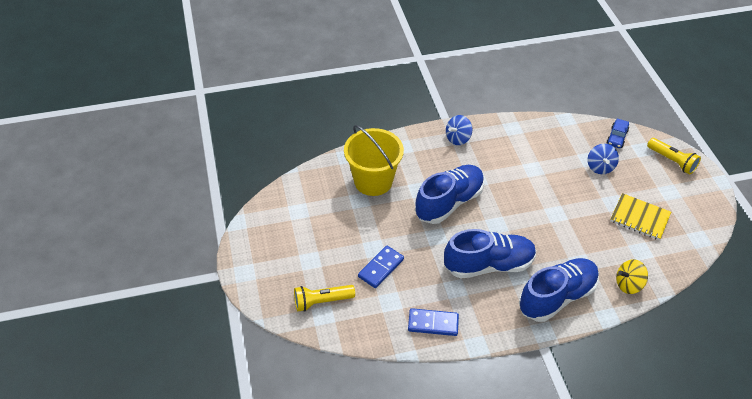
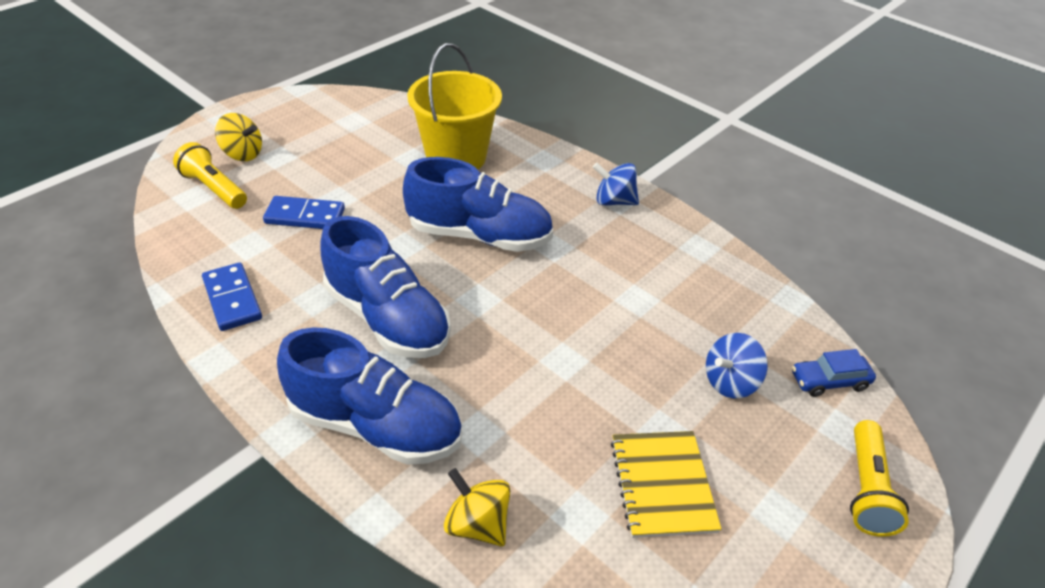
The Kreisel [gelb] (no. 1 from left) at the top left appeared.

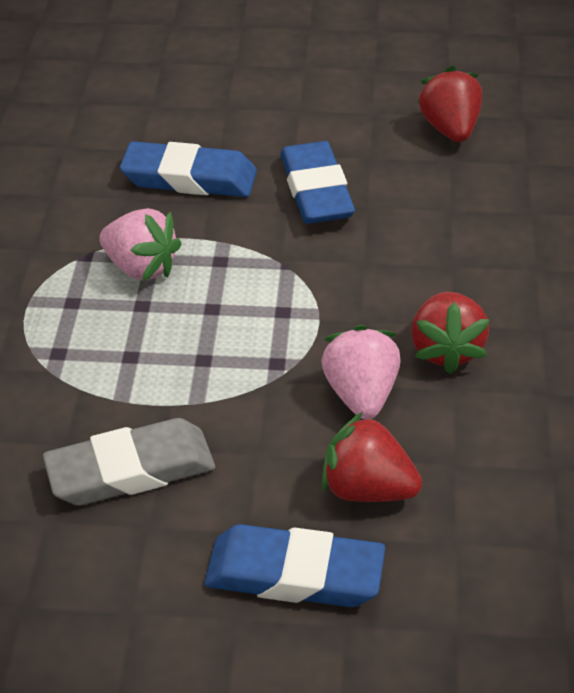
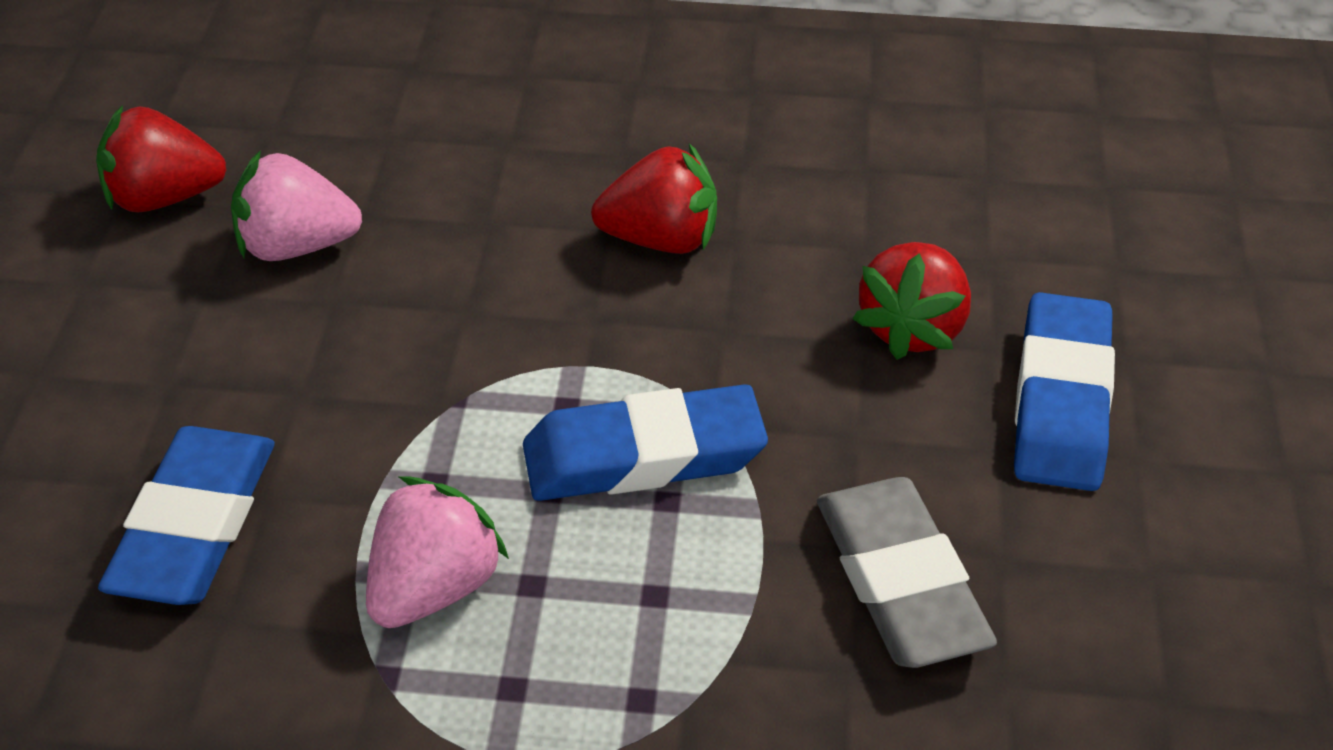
The Radiergummi [blau] (no. 3 from left in the first image) moved from the top centre to the centre.
The Erdbeere [rosa] (no. 2 from left in the first image) moved from the centre to the top left.

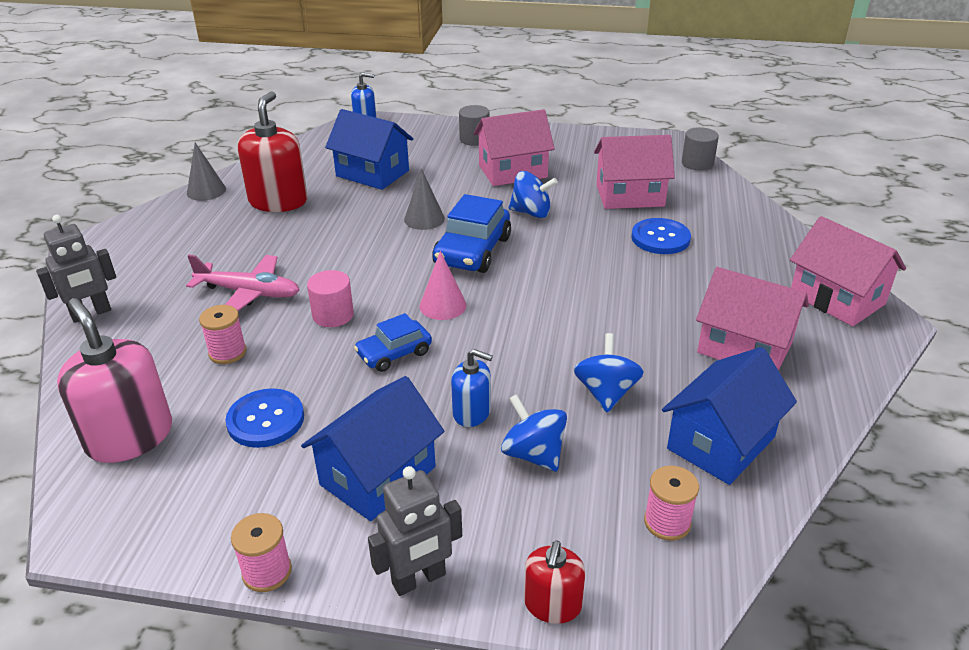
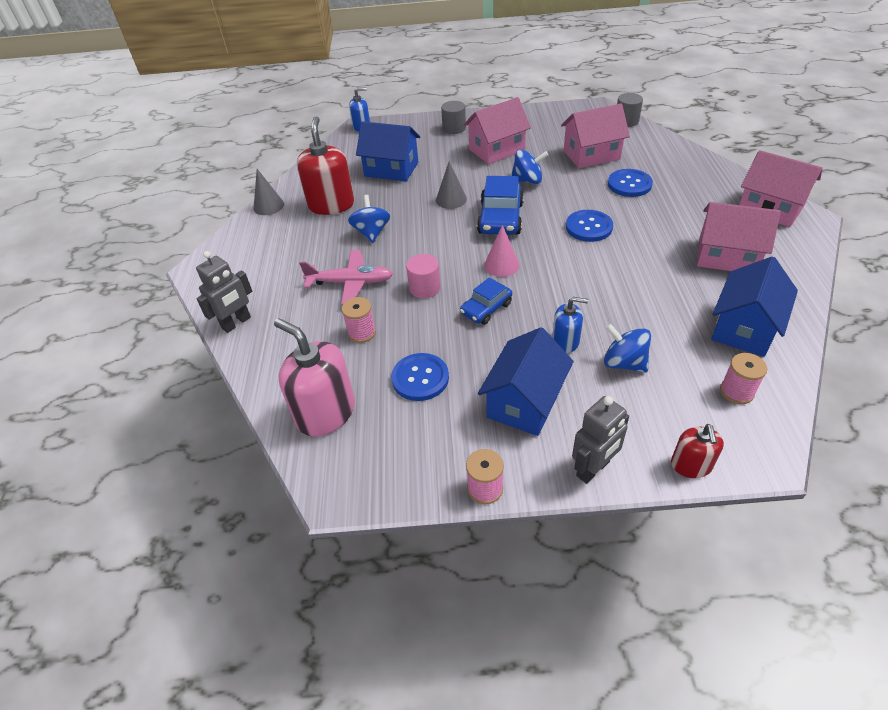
The Kreisel [blau] (no. 3 from left in the first image) moved from the centre to the top centre.
The Knopf [blau] (no. 2 from left) at the top centre appeared.

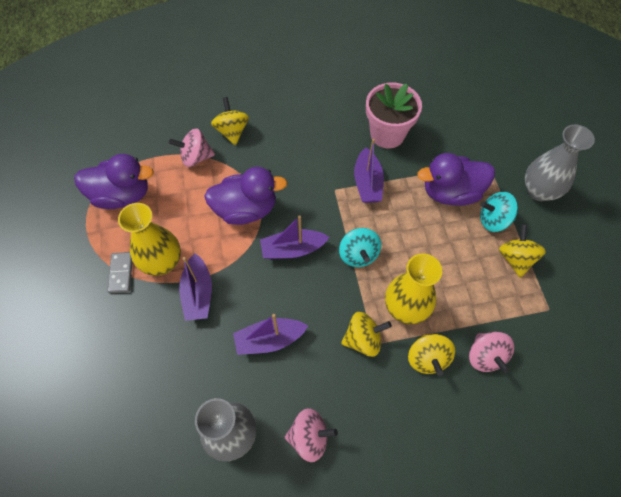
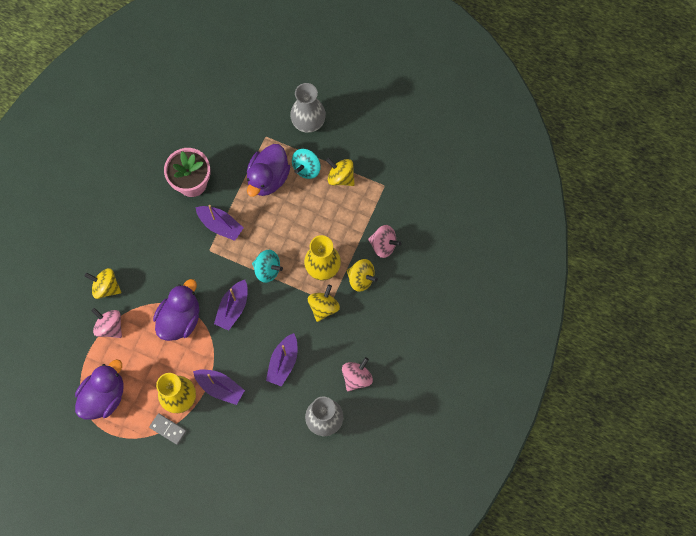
The Kreisel [rosa] (no. 1 from left) at the top left turned 105 degrees clockwise.

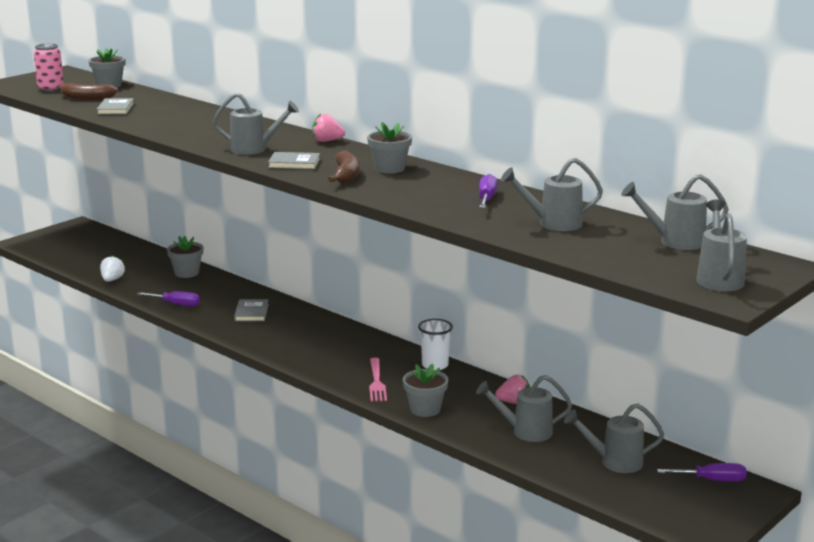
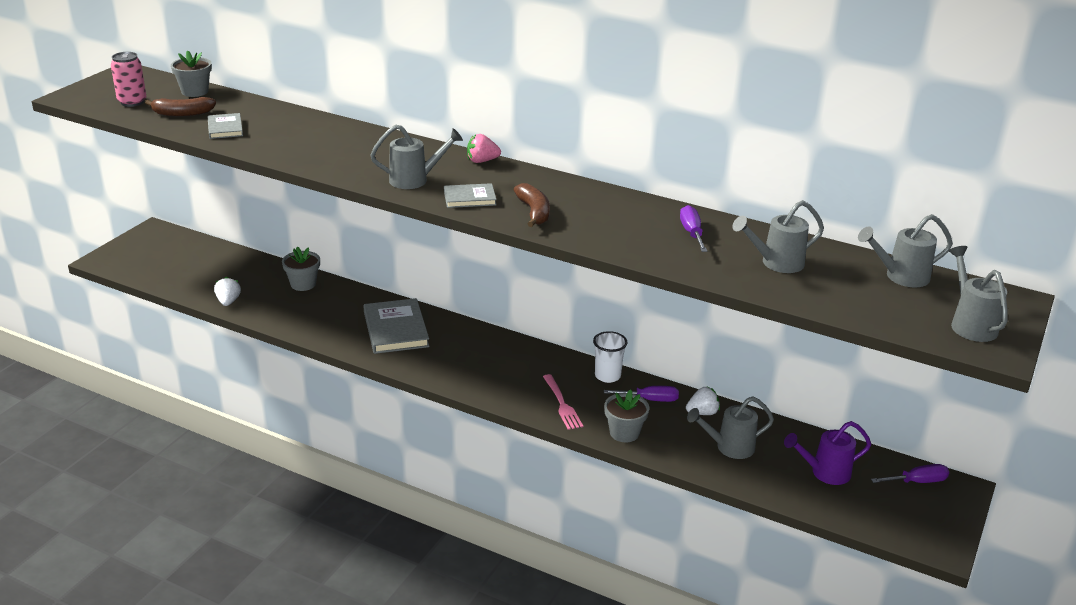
The Blumentopf [grau] (no. 3 from left) at the top centre disappeared.
The Schraubenzieher [lila] (no. 1 from left) moved from the middle left to the centre.
The Buch [grau] (no. 2 from left) at the middle left changed to 1.79 times the size.
The Erdbeere [rosa] (no. 2 from left) at the bottom centre became the Erdbeere [weiß] (no. 2 from left) at the centre.
The Gießkanne [grau] (no. 4 from left) at the bottom right became the Gießkanne [lila] at the bottom right.

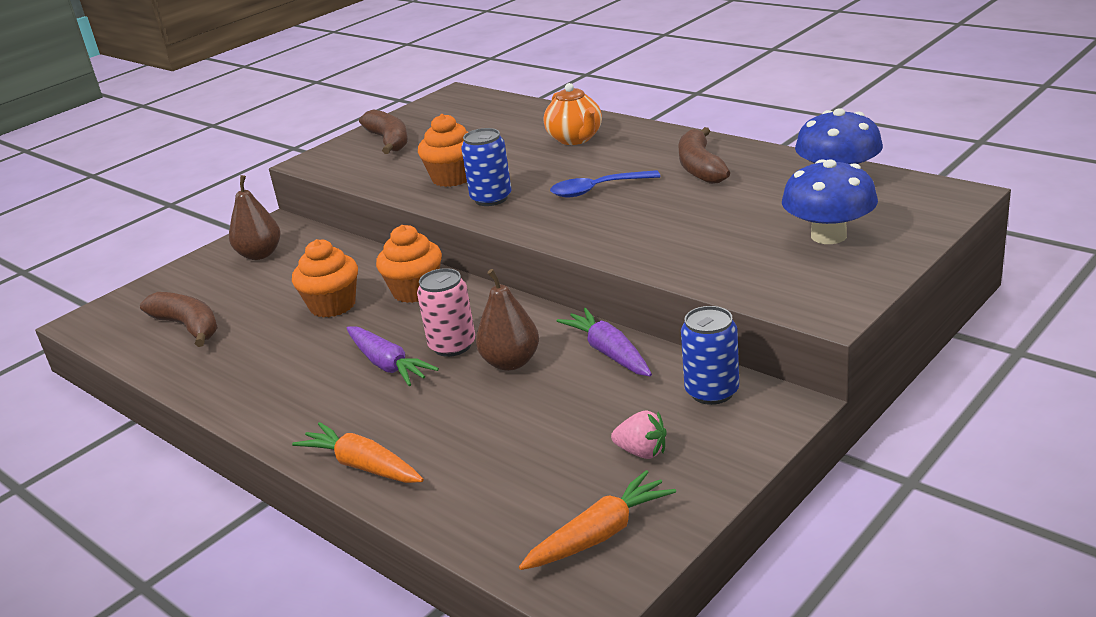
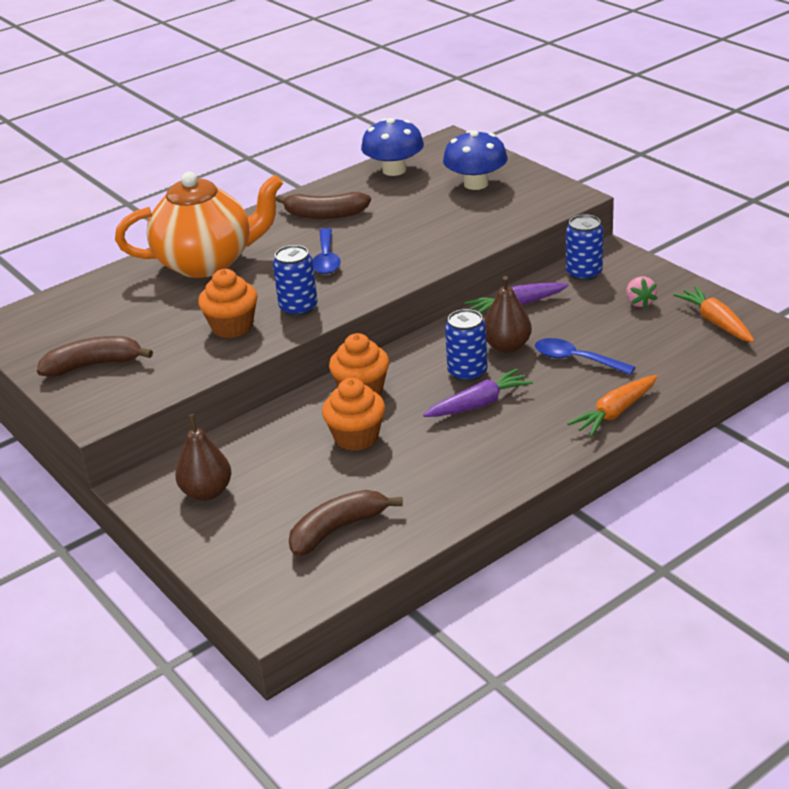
The Teekanne [orange] at the top centre changed to 1.83 times the size.
The Dose [rosa] at the centre became the Dose [blau] (no. 2 from left) at the centre.
The Erdbeere [rosa] at the bottom centre turned 135 degrees clockwise.
The Löffel [blau] (no. 2 from left) at the middle right appeared.

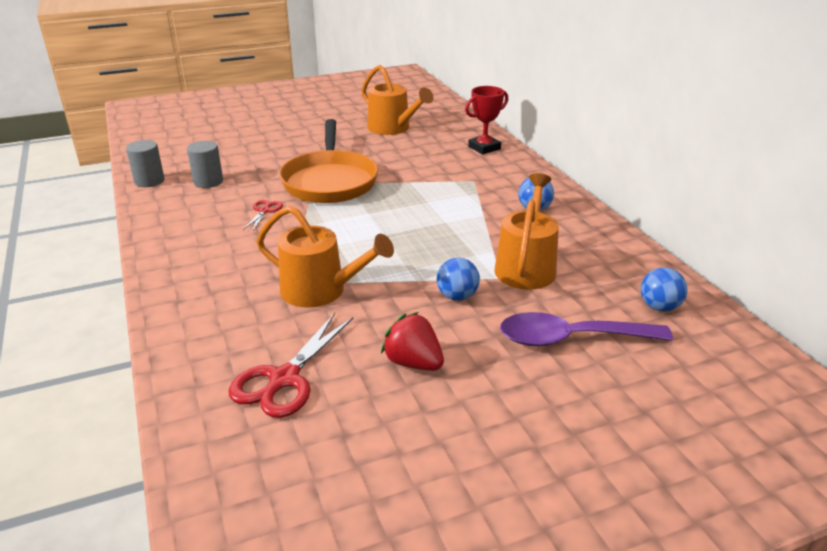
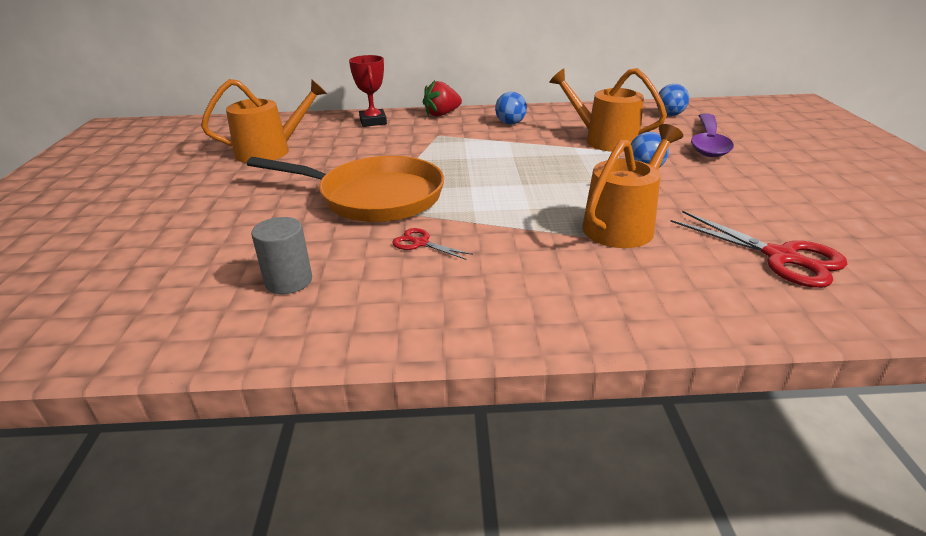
The Vollzylinder [grau] (no. 1 from left) at the top left disappeared.
The Erdbeere [rot] moved from the centre to the top centre.

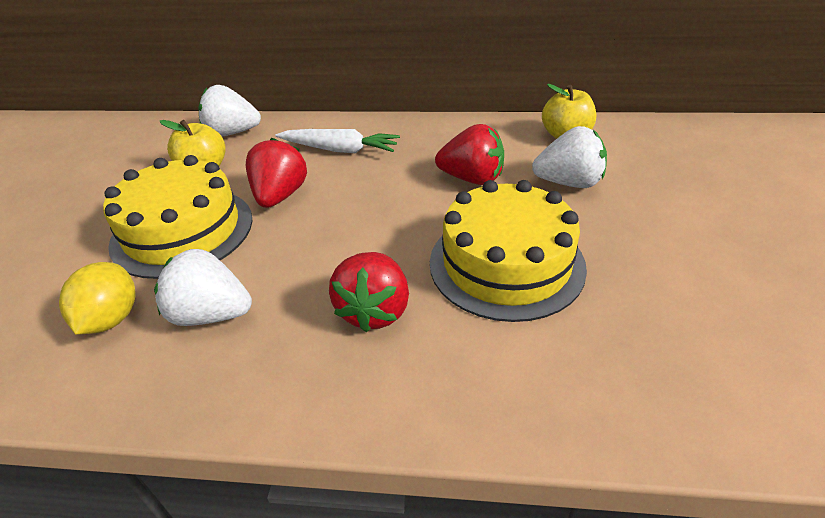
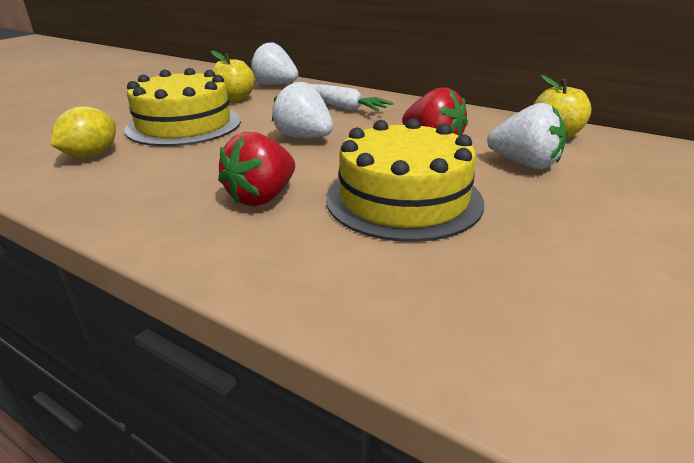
The Erdbeere [rot] (no. 1 from left) at the centre disappeared.
The Erdbeere [weiß] (no. 1 from left in the first image) moved from the middle left to the top centre.

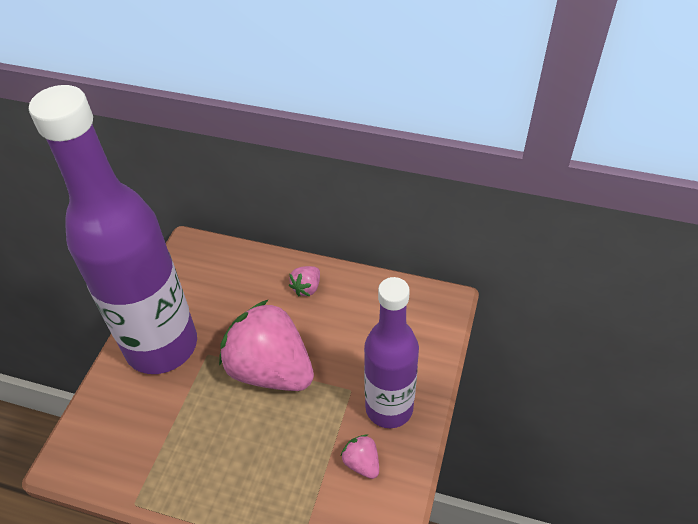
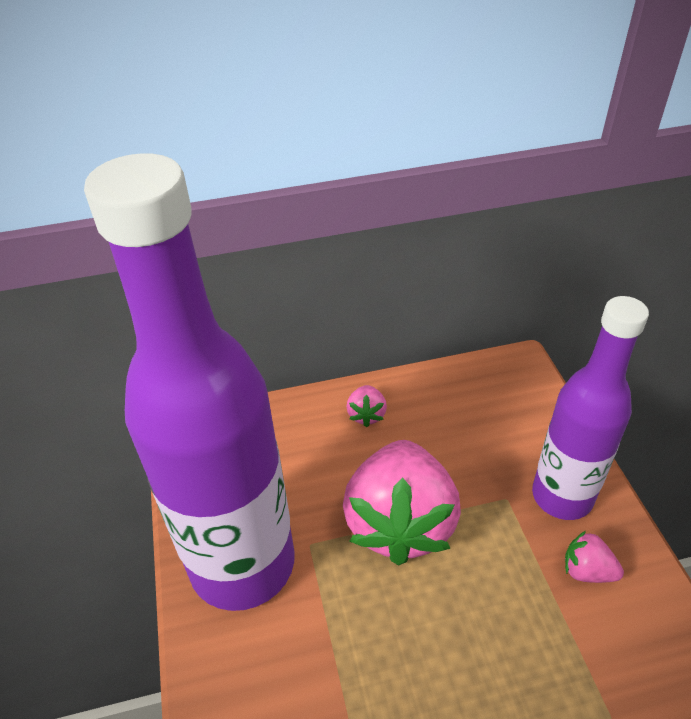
The Erdbeere [rosa] (no. 1 from left in the first image) at the centre turned 90 degrees counterclockwise.

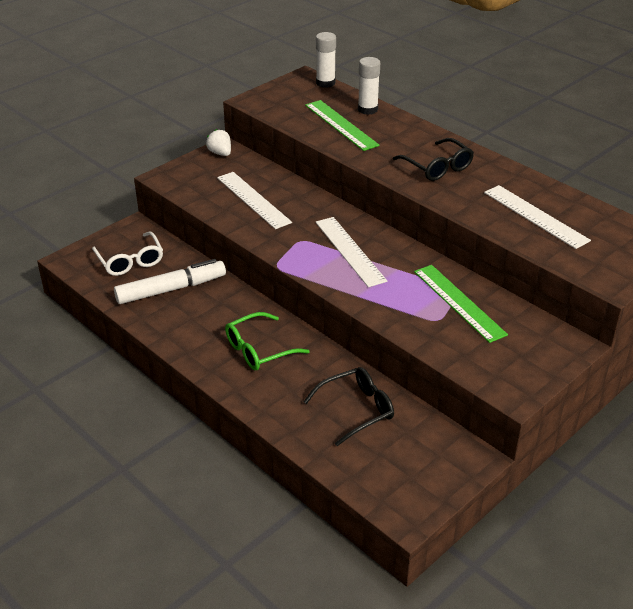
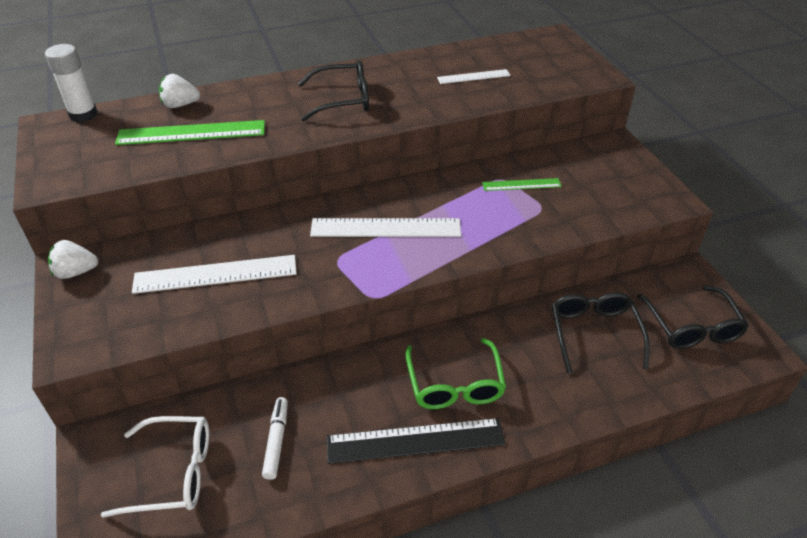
The Klebestift [weiß] (no. 2 from left) at the top centre was replaced by the Erdbeere [weiß] (no. 2 from left) at the top left.
The Lineal [weiß] (no. 3 from left) at the middle right changed to 0.56 times the size.
The Filzstift [weiß] at the middle left changed to 0.52 times the size.
The Lineal [grün] (no. 2 from left) at the middle right changed to 0.56 times the size.
The Brille [schwarz] (no. 3 from left) at the middle right appeared.
The Lineal [schwarz] at the bottom centre appeared.

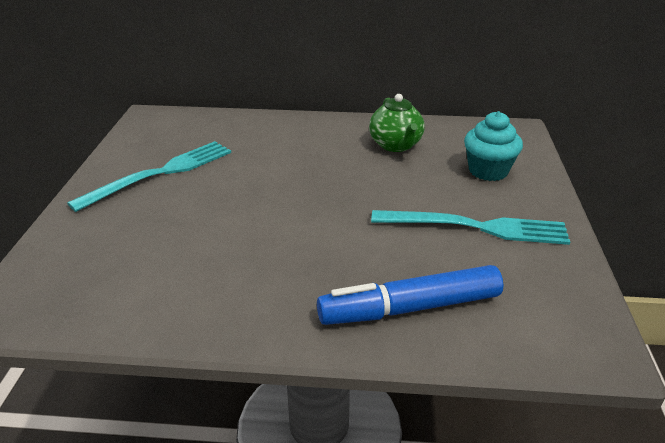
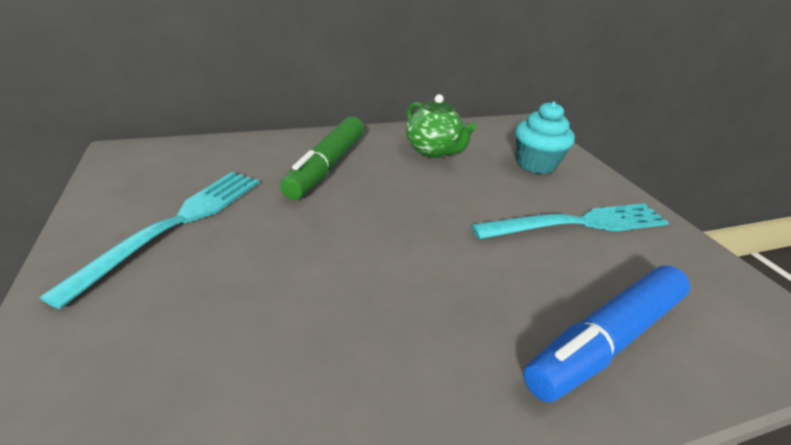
The Filzstift [grün] at the centre appeared.

